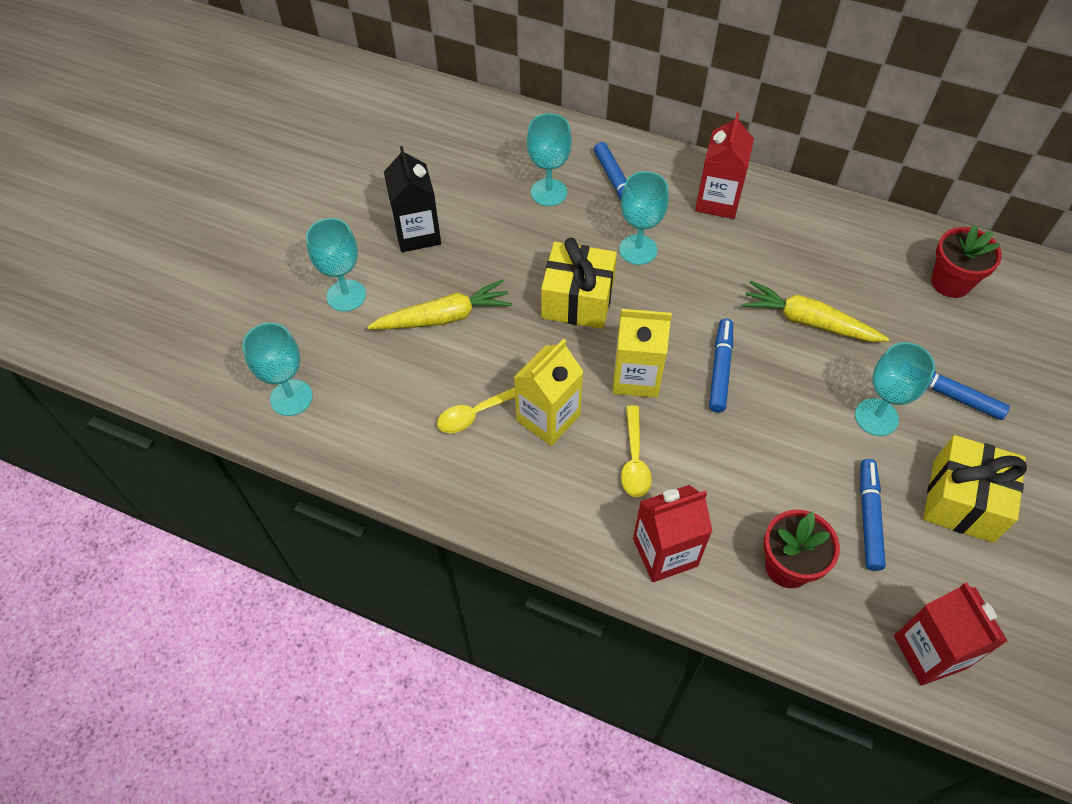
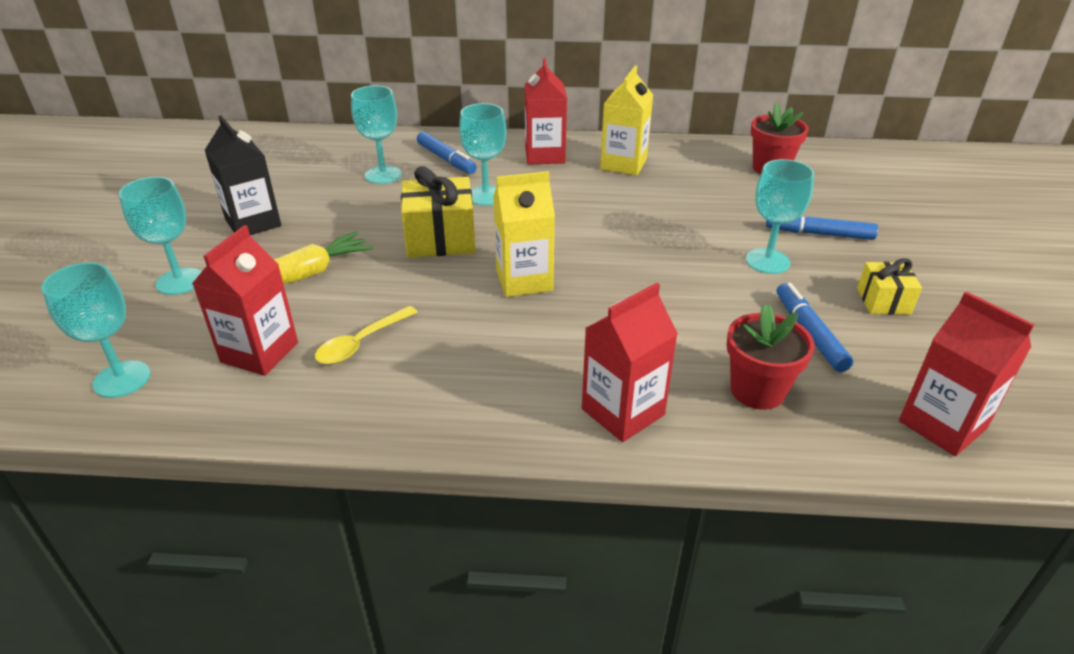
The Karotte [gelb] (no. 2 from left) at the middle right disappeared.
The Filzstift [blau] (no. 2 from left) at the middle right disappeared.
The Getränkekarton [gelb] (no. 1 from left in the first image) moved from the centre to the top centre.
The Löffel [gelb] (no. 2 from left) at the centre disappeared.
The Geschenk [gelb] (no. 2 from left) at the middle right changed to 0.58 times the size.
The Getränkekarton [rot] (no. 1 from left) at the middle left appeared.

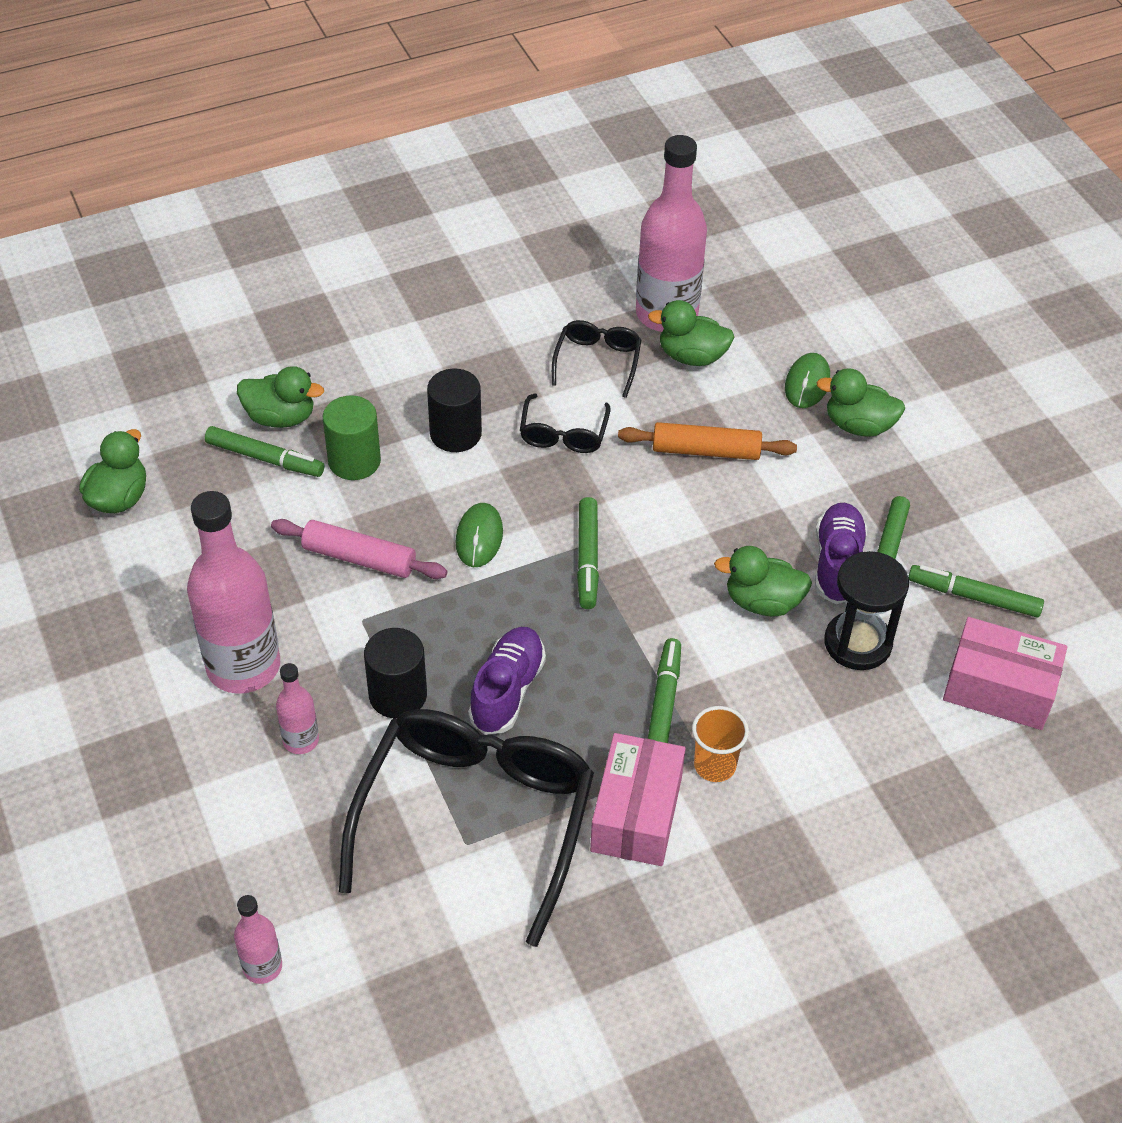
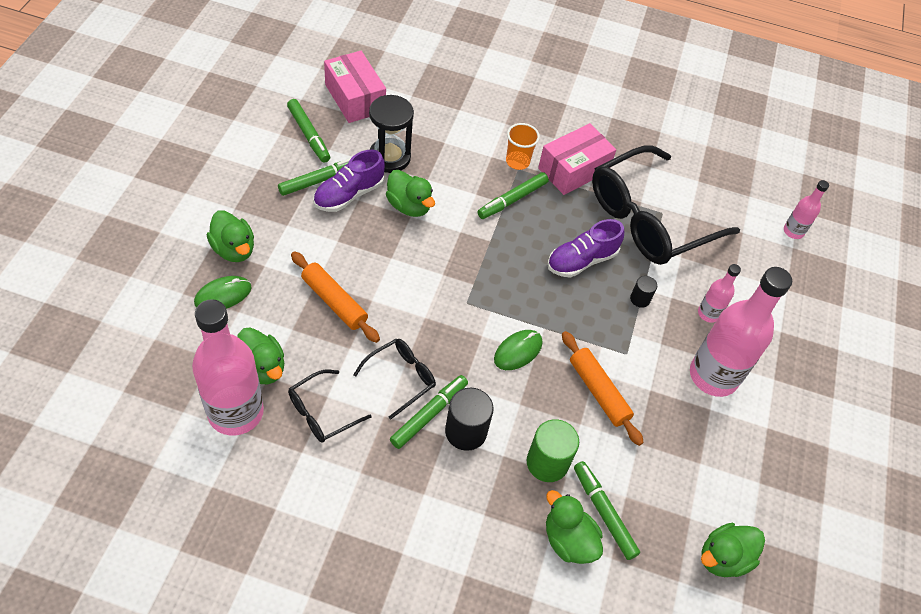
The Filzstift [grün] (no. 2 from left in the first image) moved from the centre to the bottom centre.
The Nudelholz [rosa] at the middle left became the Nudelholz [orange] (no. 2 from left) at the centre.
The Vollzylinder [schwarz] (no. 1 from left in the first image) at the centre changed to 0.55 times the size.

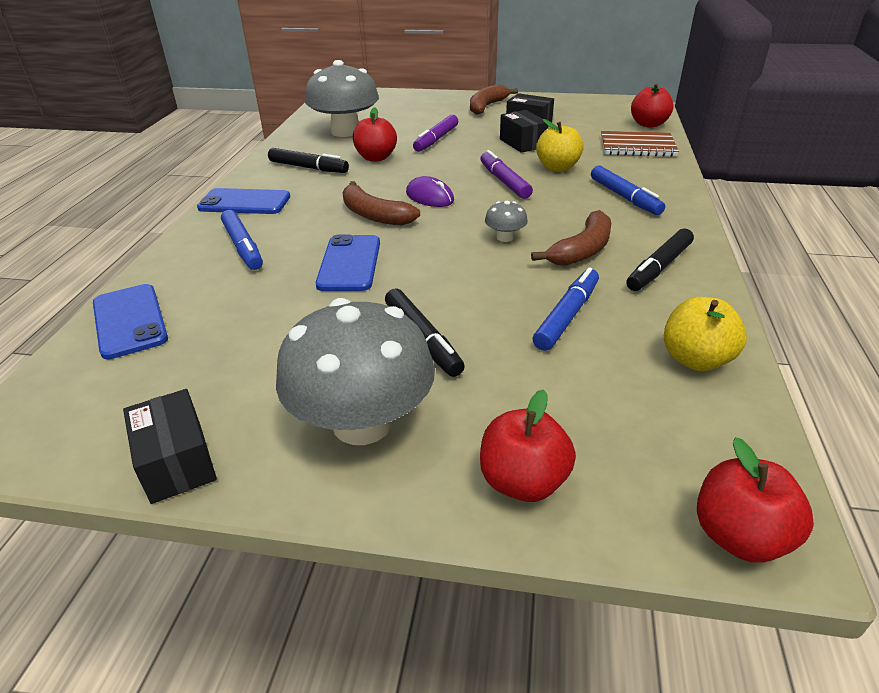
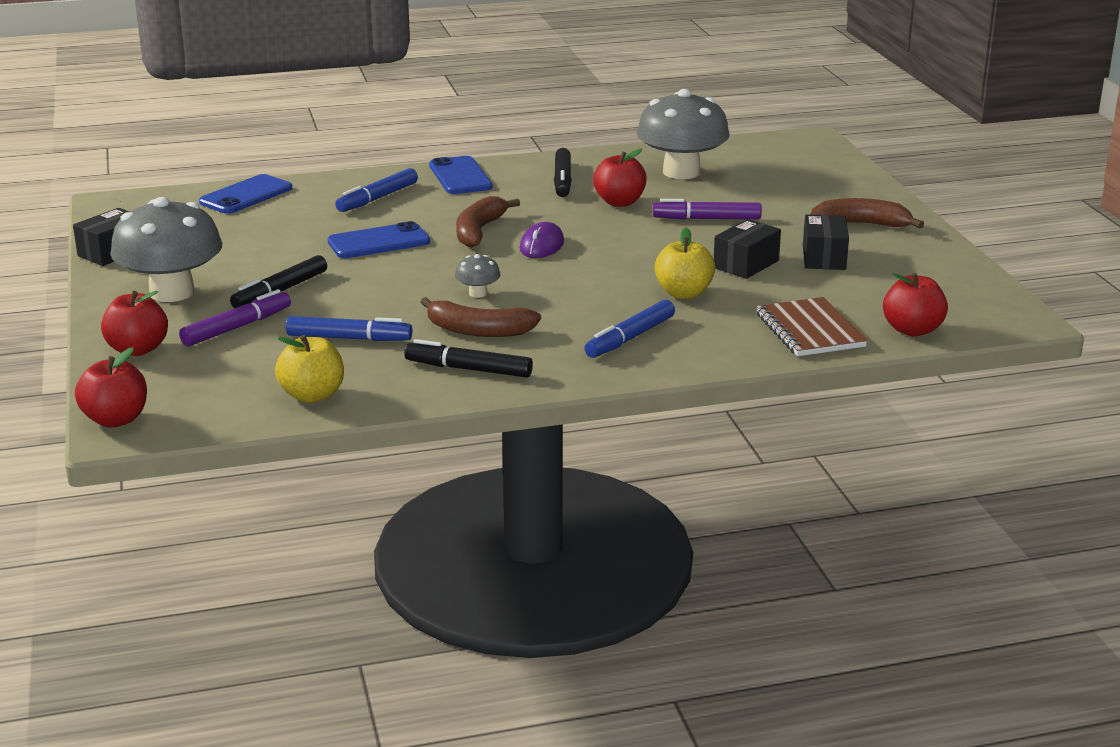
The Filzstift [lila] (no. 2 from left in the first image) moved from the top centre to the middle left.

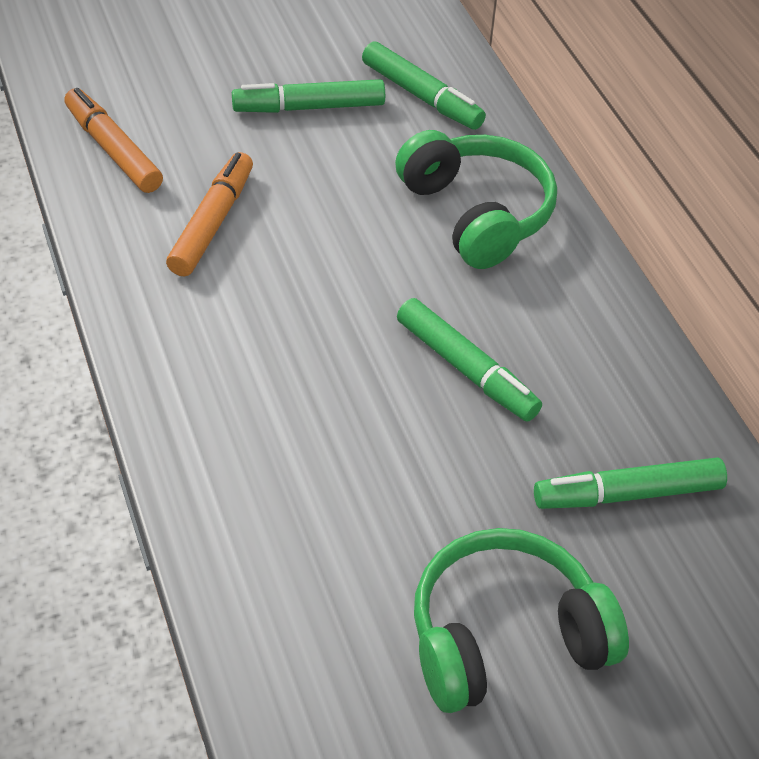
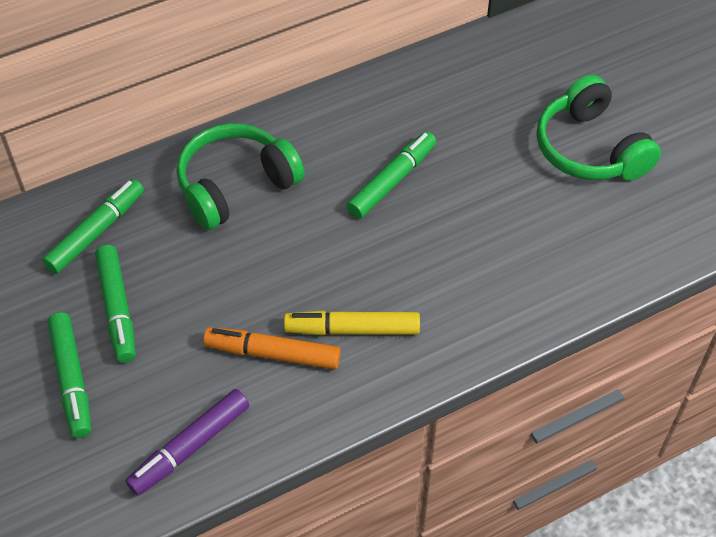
The Filzstift [orange] (no. 1 from left) at the top left became the Filzstift [lila] at the bottom left.
The Filzstift [grün] (no. 4 from left in the first image) moved from the middle right to the bottom left.
The Filzstift [gelb] at the centre appeared.

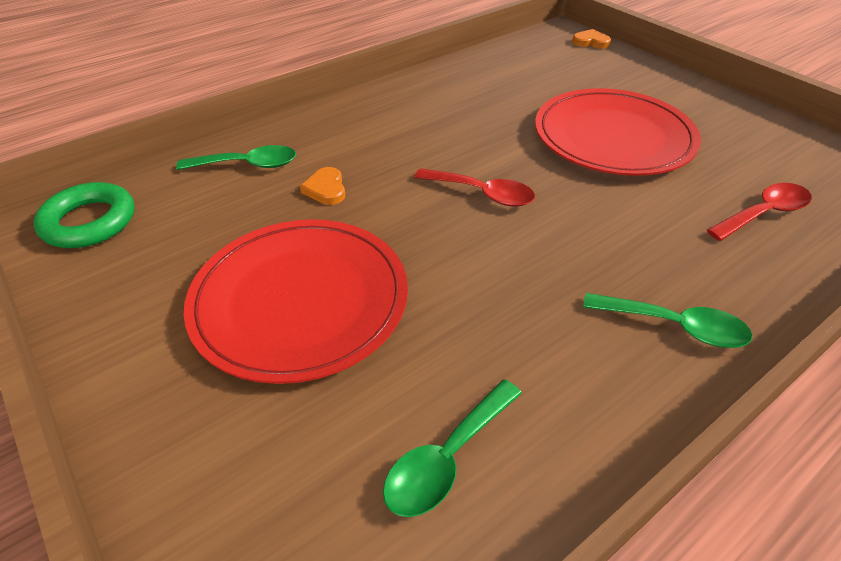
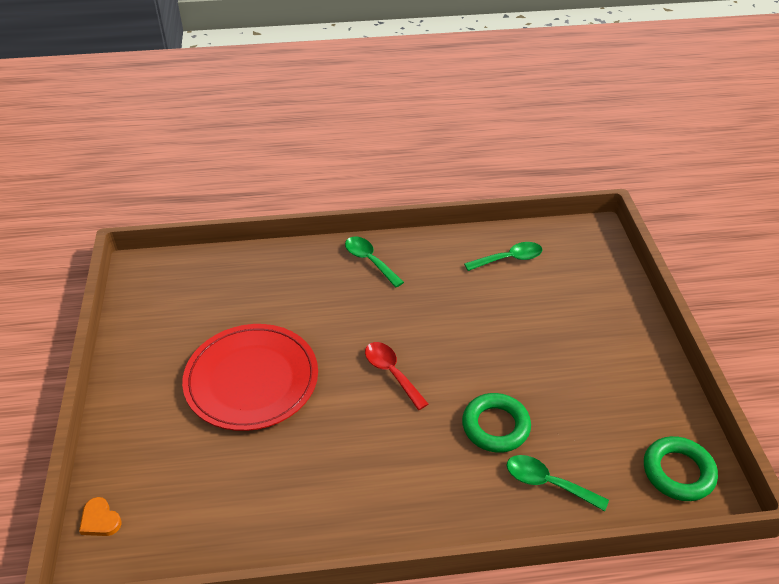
The Herz [orange] (no. 1 from left) at the top centre was replaced by the Ring [grün] (no. 1 from left) at the bottom centre.
The Löffel [rot] (no. 2 from left) at the middle right disappeared.
The Teller [rot] (no. 1 from left) at the centre disappeared.

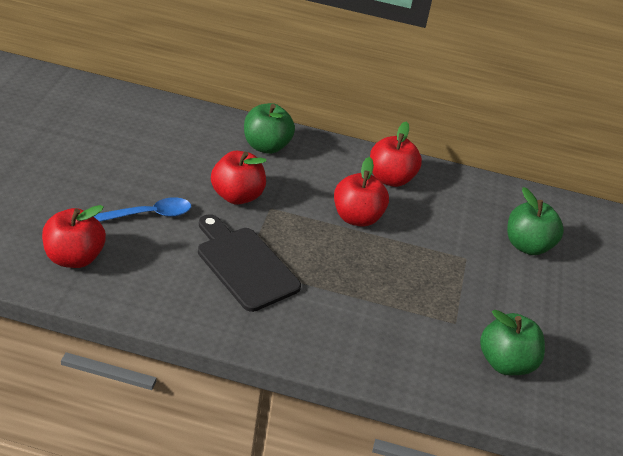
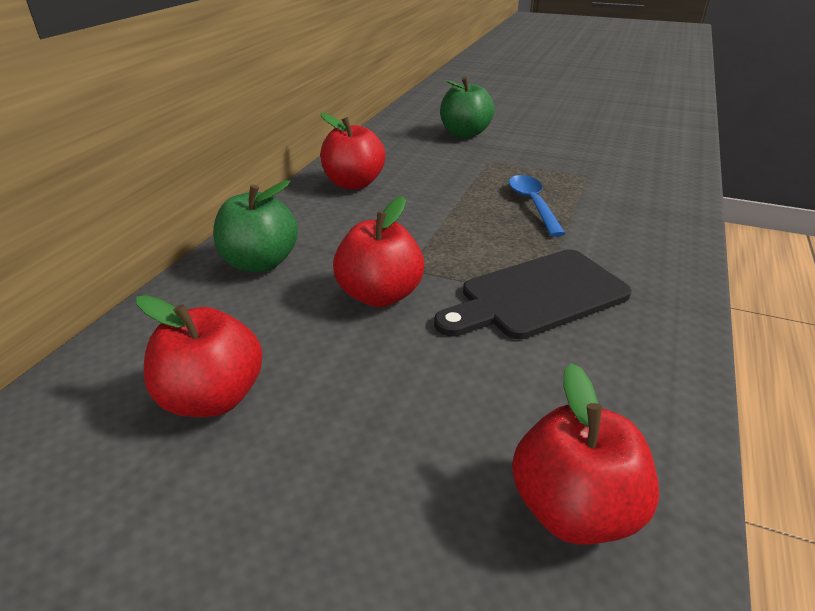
The Apfel [rot] (no. 3 from left in the first image) moved from the centre to the middle left.
The Löffel [blau] moved from the middle left to the centre.
The Apfel [grün] (no. 2 from left) at the bottom right disappeared.

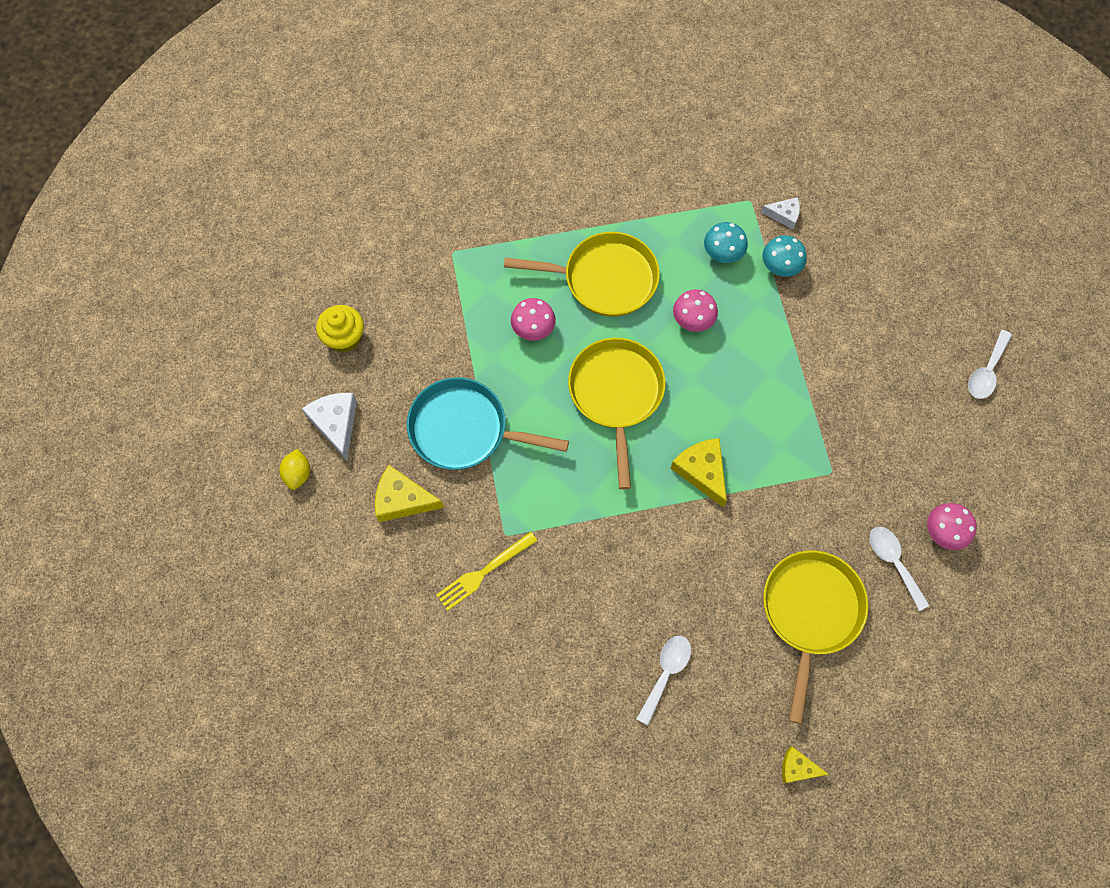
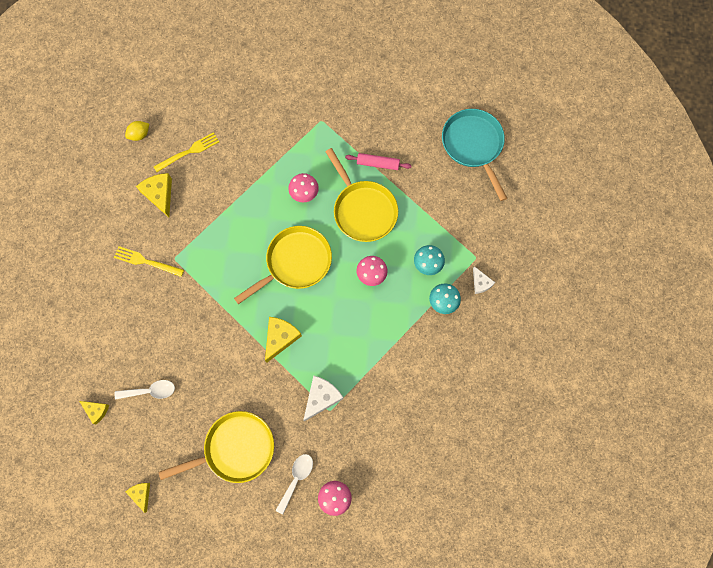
The Muffin [gelb] at the middle left disappeared.
The Löffel [weiß] (no. 3 from left) at the middle right disappeared.
The Pfanne [türkis] moved from the centre to the top centre.
The Käse [weiß] (no. 1 from left) moved from the middle left to the bottom centre.
The Gabel [gelb] (no. 2 from left) at the top left appeared.
The Nudelholz [rosa] at the top centre appeared.
The Käse [gelb] (no. 1 from left) at the bottom left appeared.

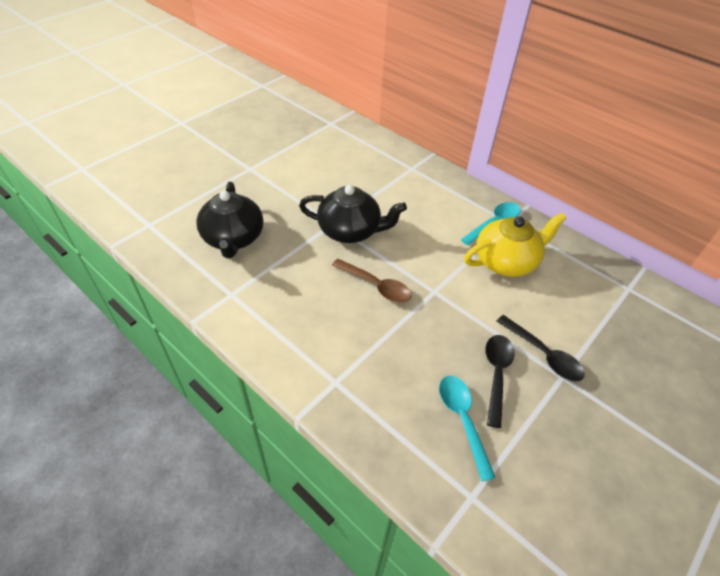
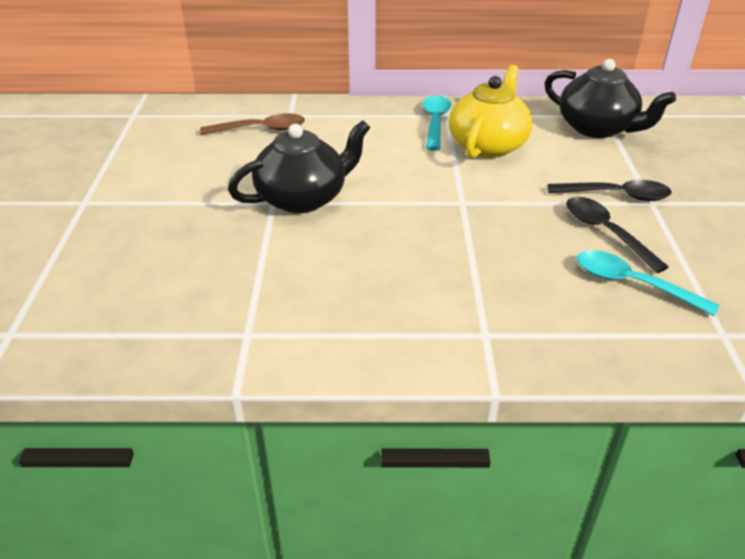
The Teekanne [schwarz] (no. 1 from left in the first image) moved from the middle left to the top right.
The Löffel [braun] moved from the centre to the top centre.

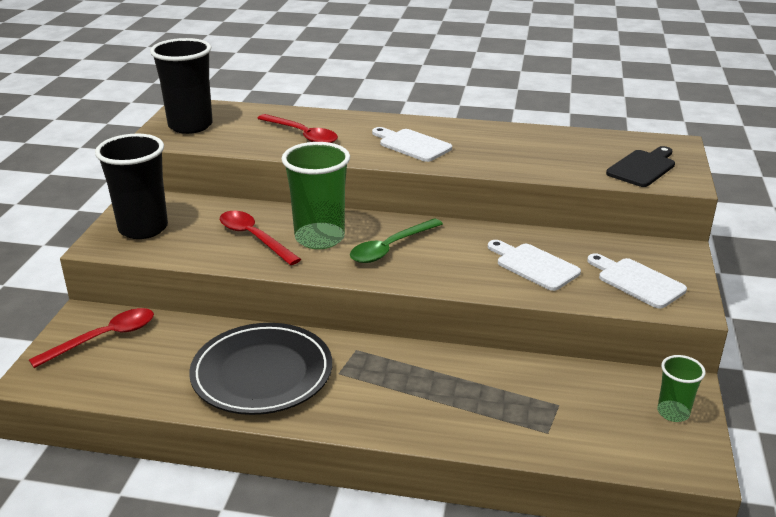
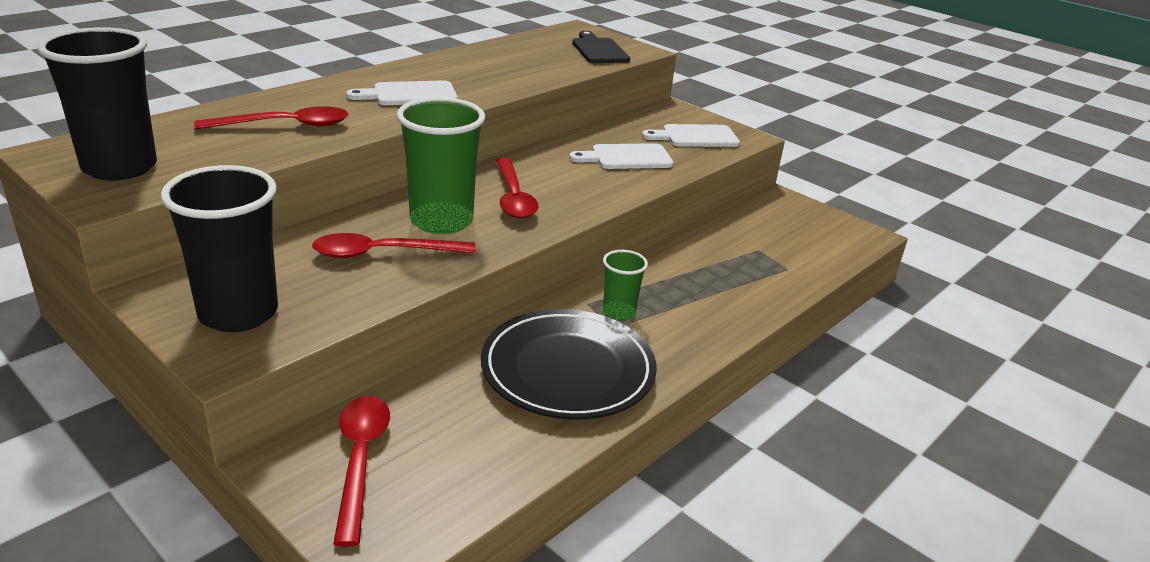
The Löffel [grün] at the centre became the Löffel [rot] (no. 4 from left) at the centre.
The Becher [grün] (no. 2 from left) moved from the bottom right to the centre.

